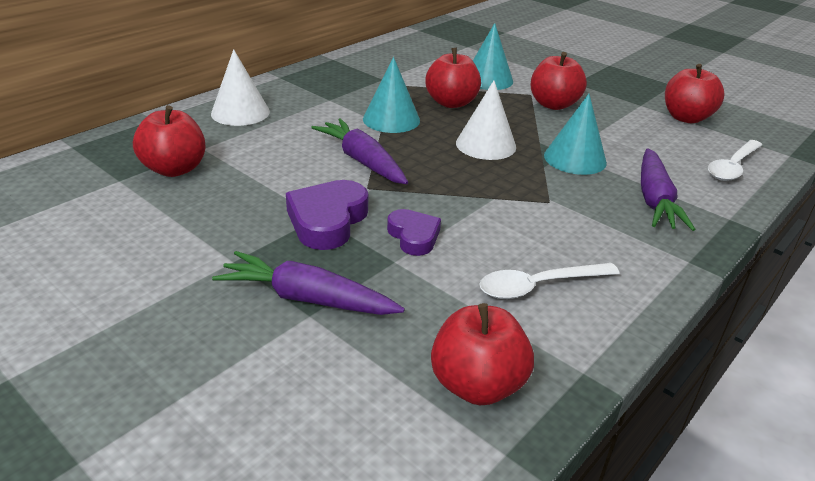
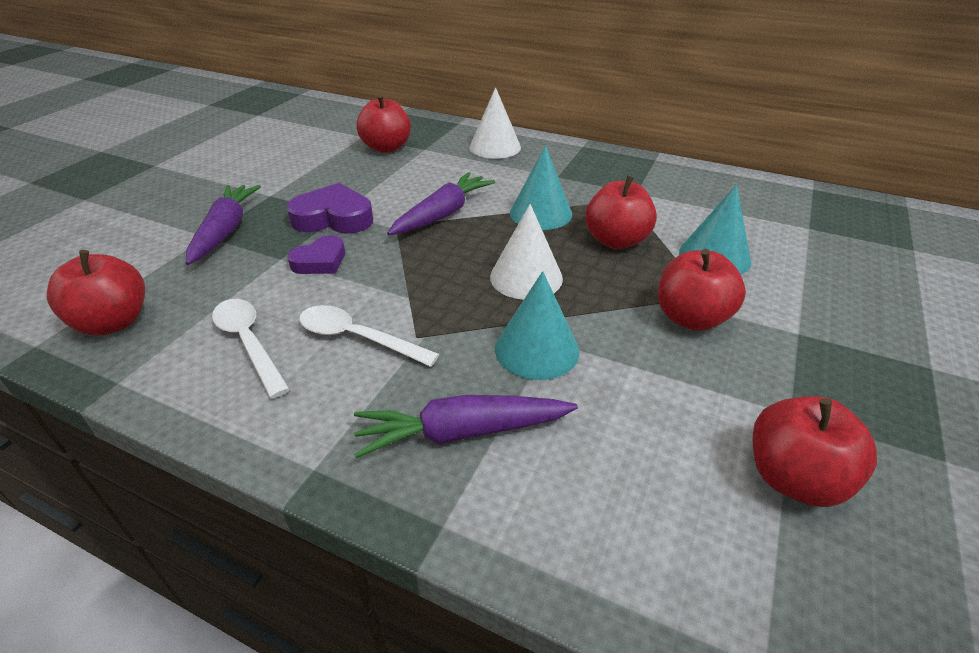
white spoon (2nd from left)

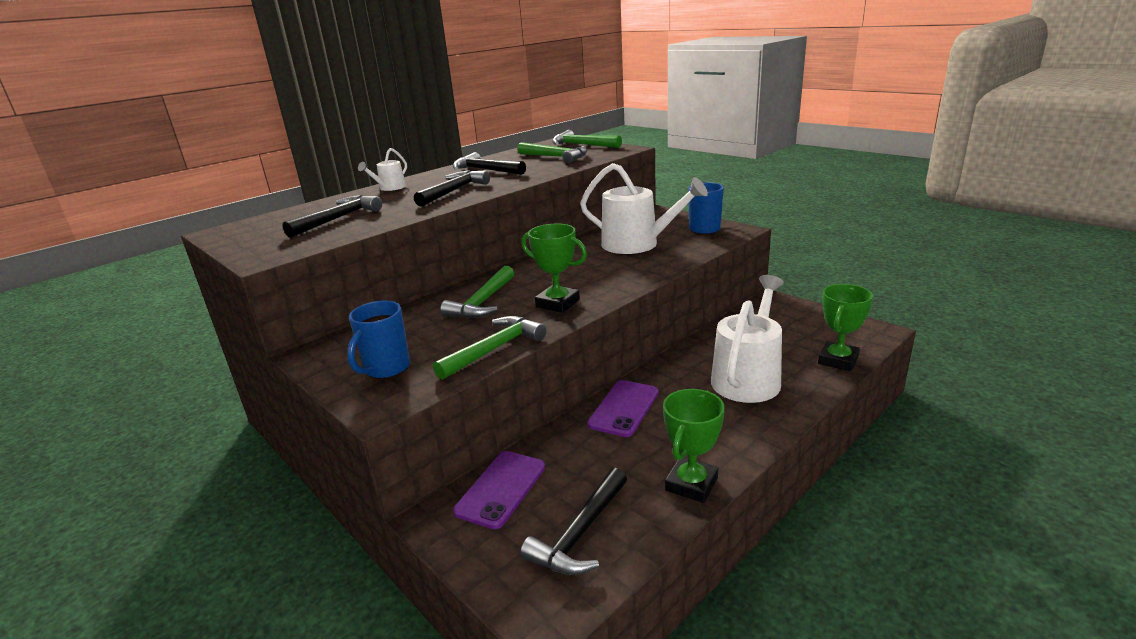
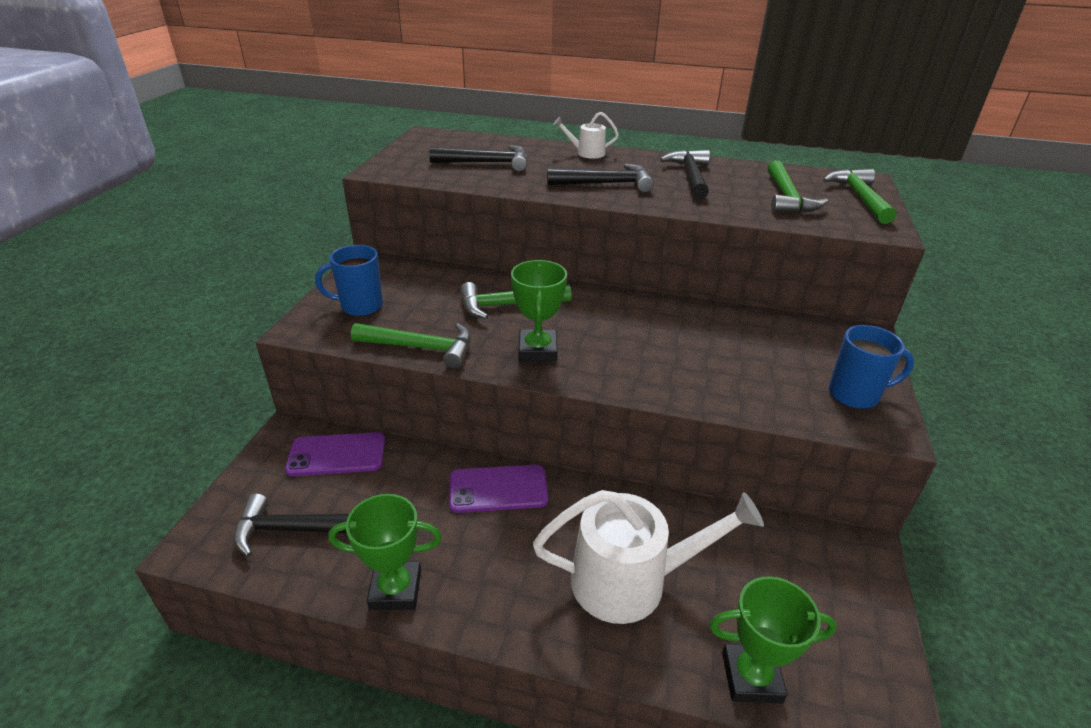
white watering can (2nd from left in the first image)

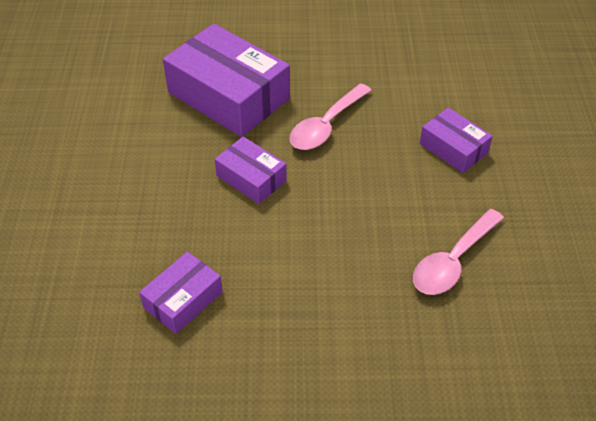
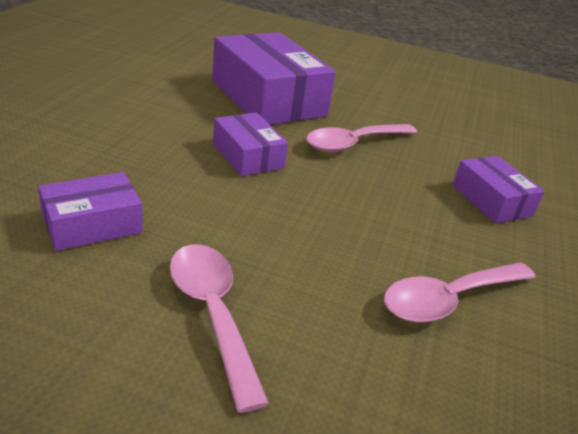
pink spoon (1st from left)

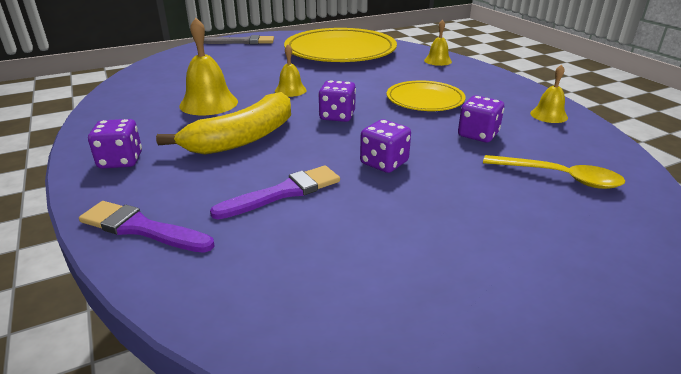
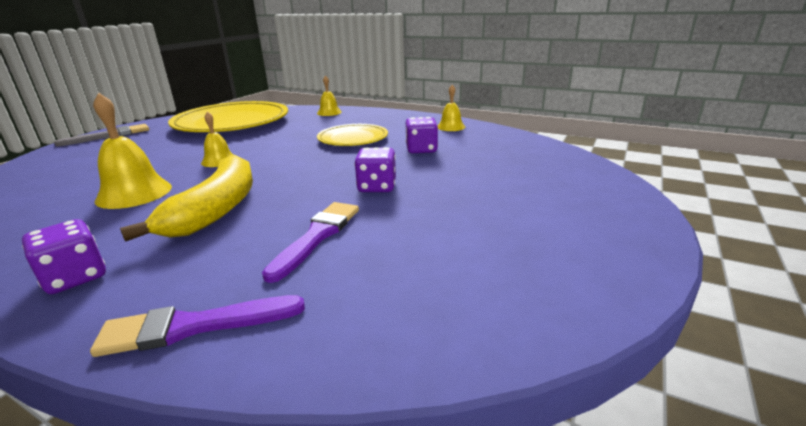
purple dice (2nd from left in the first image)
yellow spoon

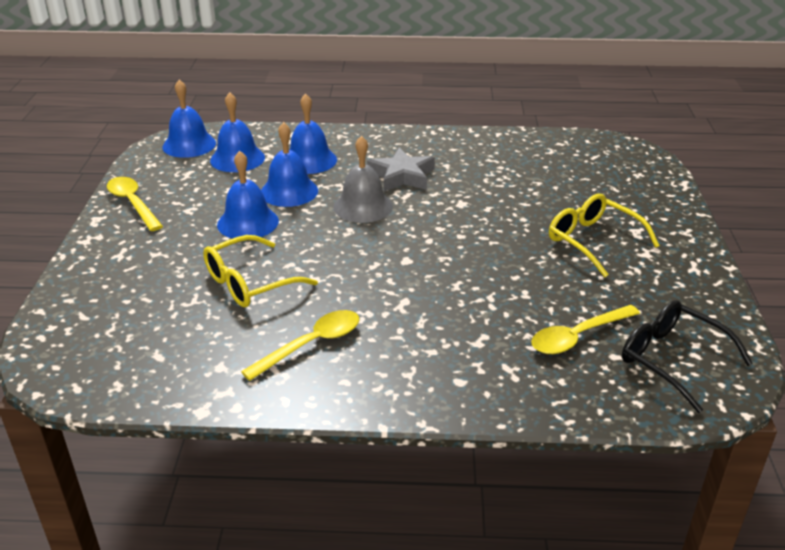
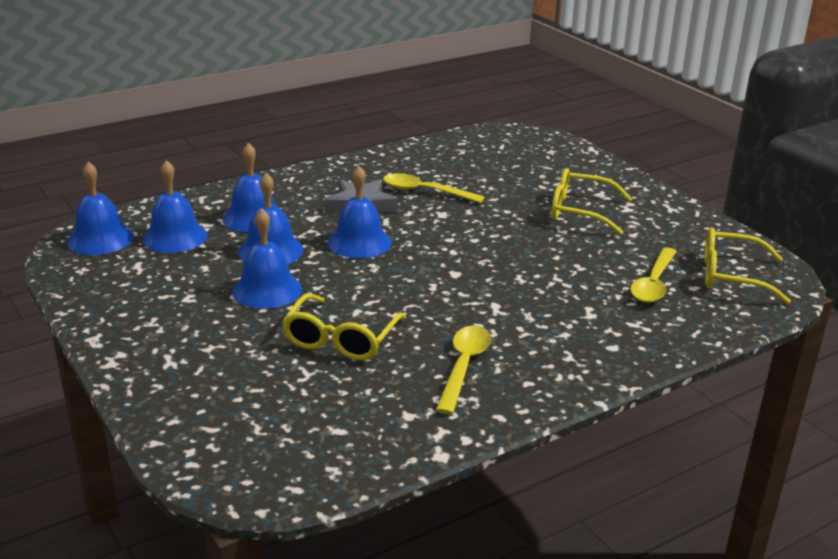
blue bell (6th from left)
yellow spoon (1st from left)
yellow glasses (3rd from left)

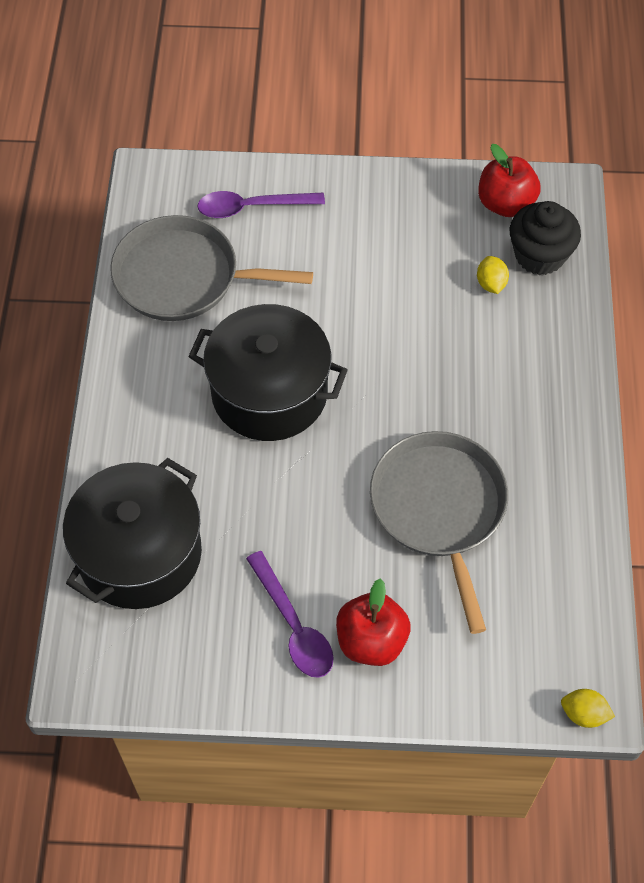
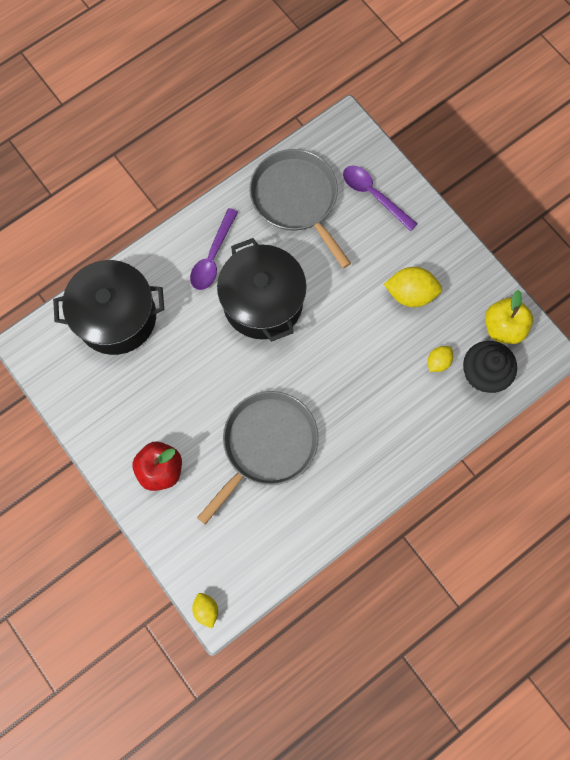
purple spoon (1st from left)
yellow lemon (2nd from left)
yellow apple

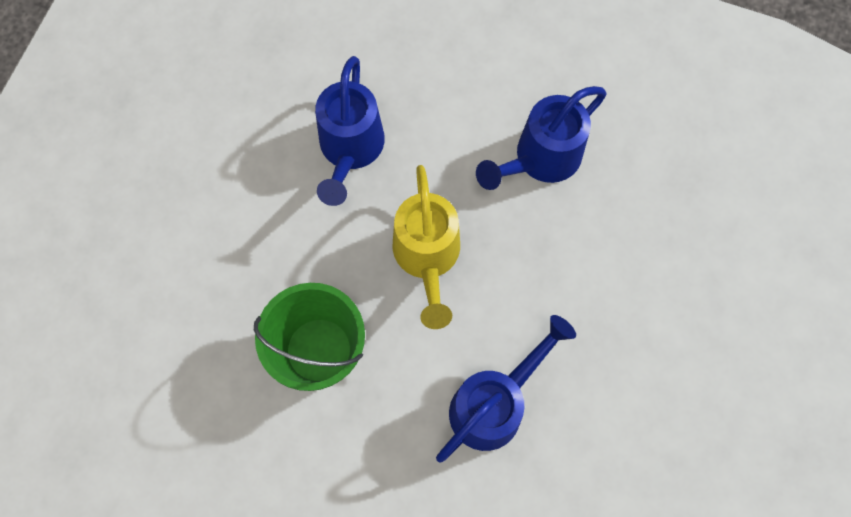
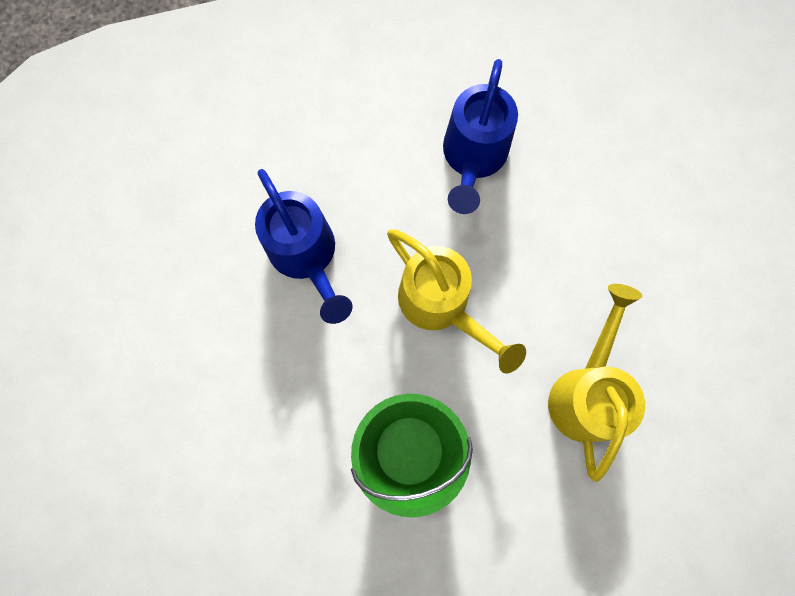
yellow watering can (2nd from left)

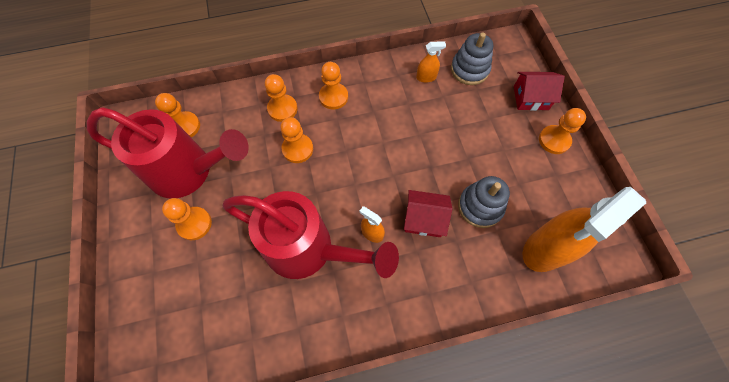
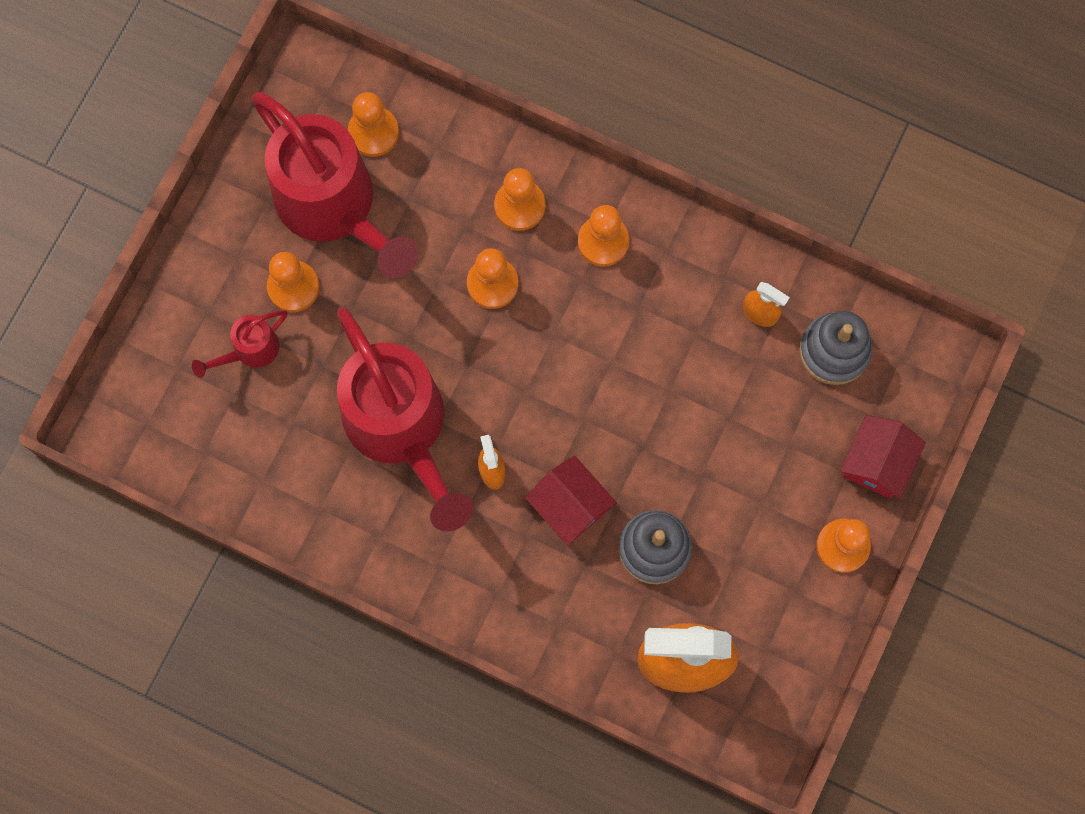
red watering can (1st from left)
red house (2nd from left)

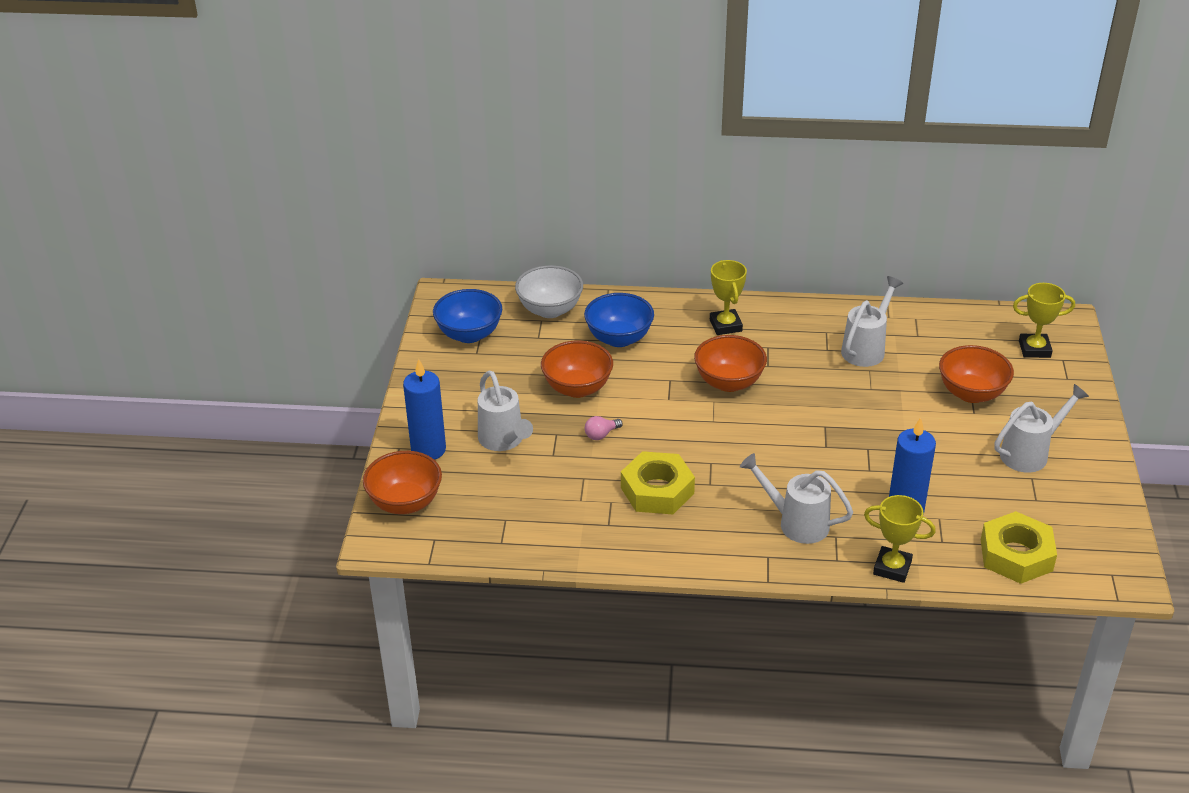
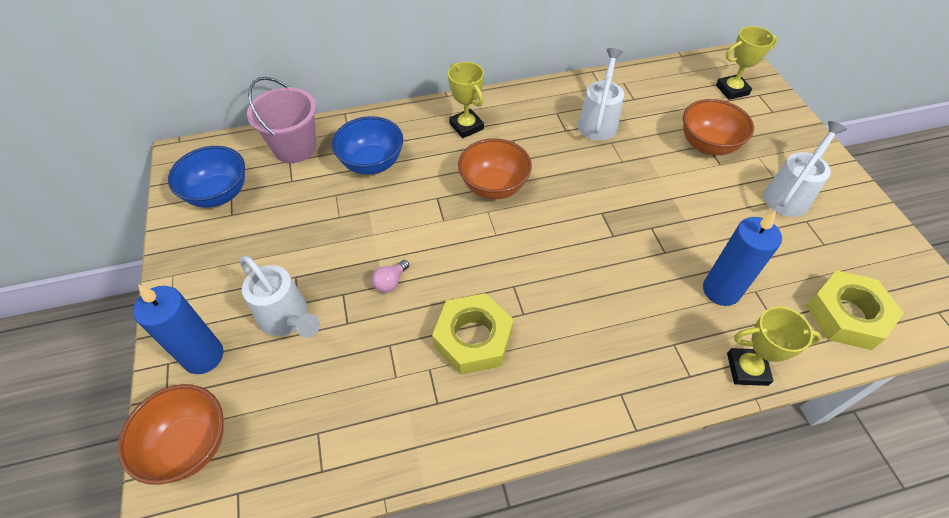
pink bucket
orange bowl (2nd from left in the first image)
white watering can (2nd from left in the first image)

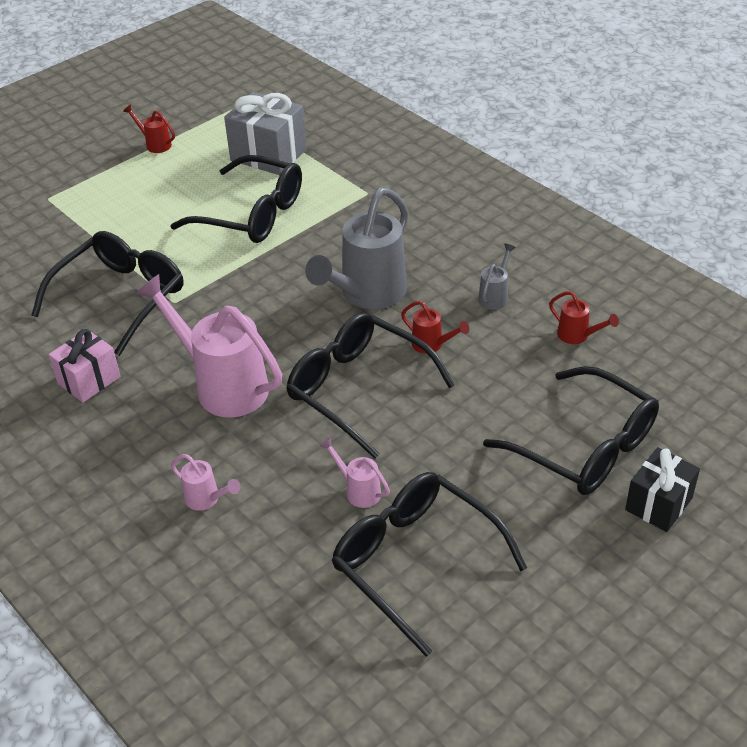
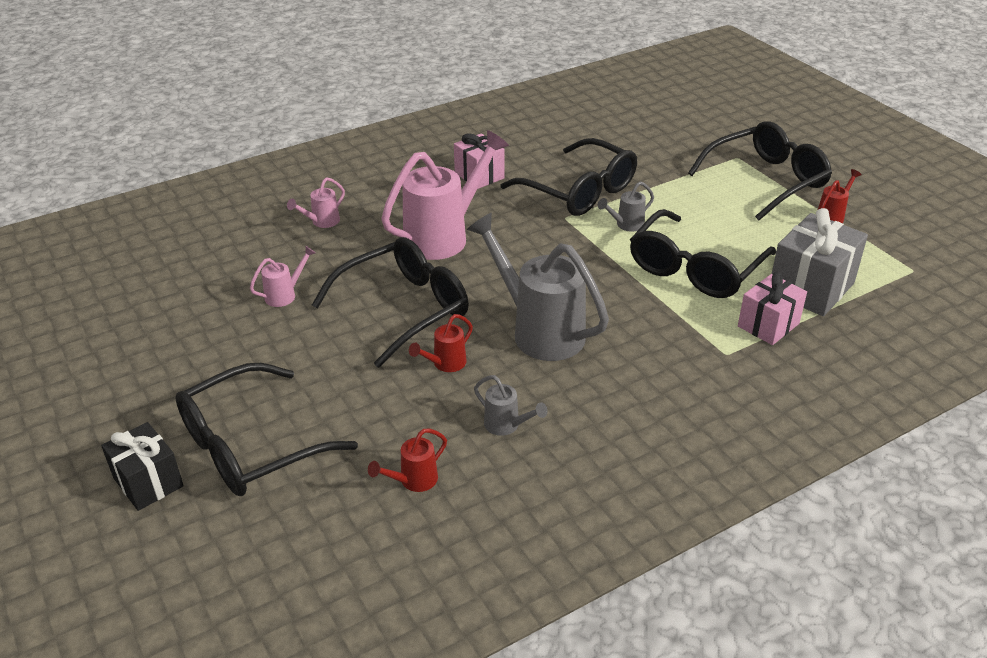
grey watering can (3rd from left)
black glasses (5th from left)
pink gift (2nd from left)

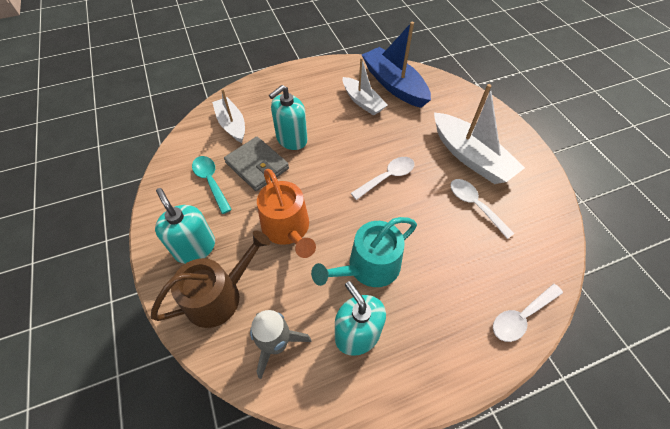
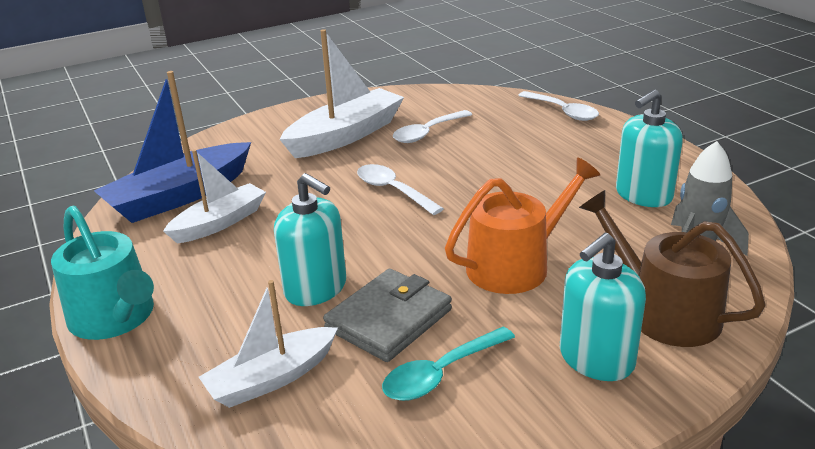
turquoise watering can

